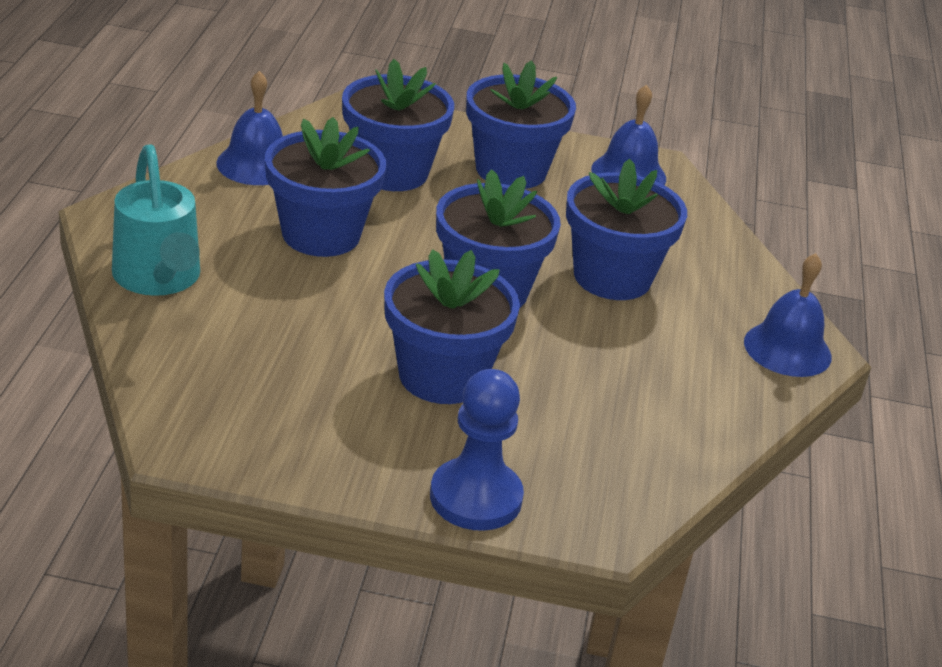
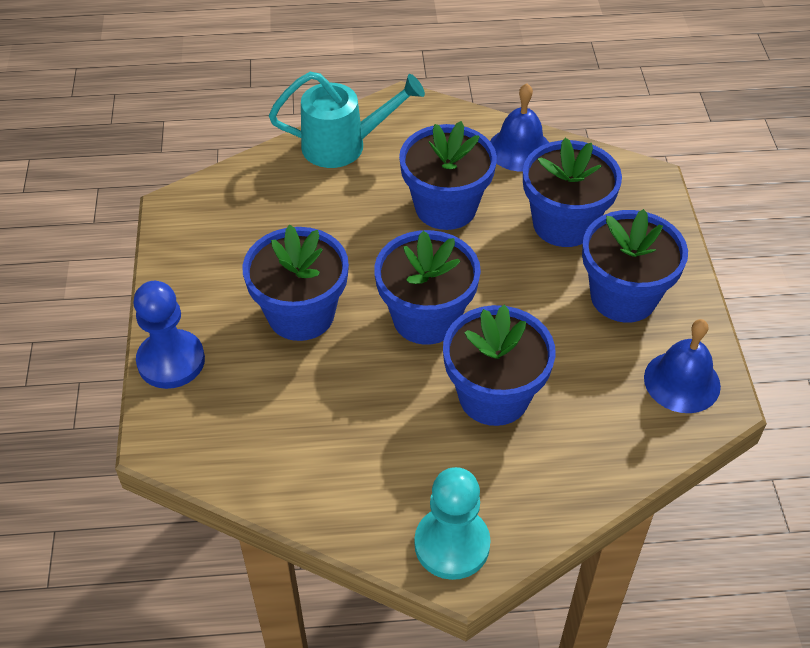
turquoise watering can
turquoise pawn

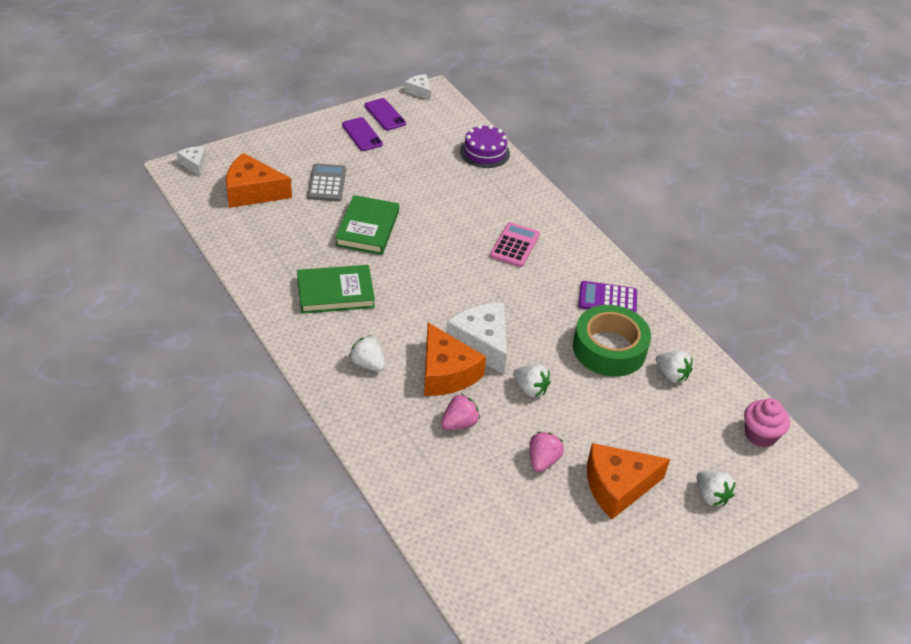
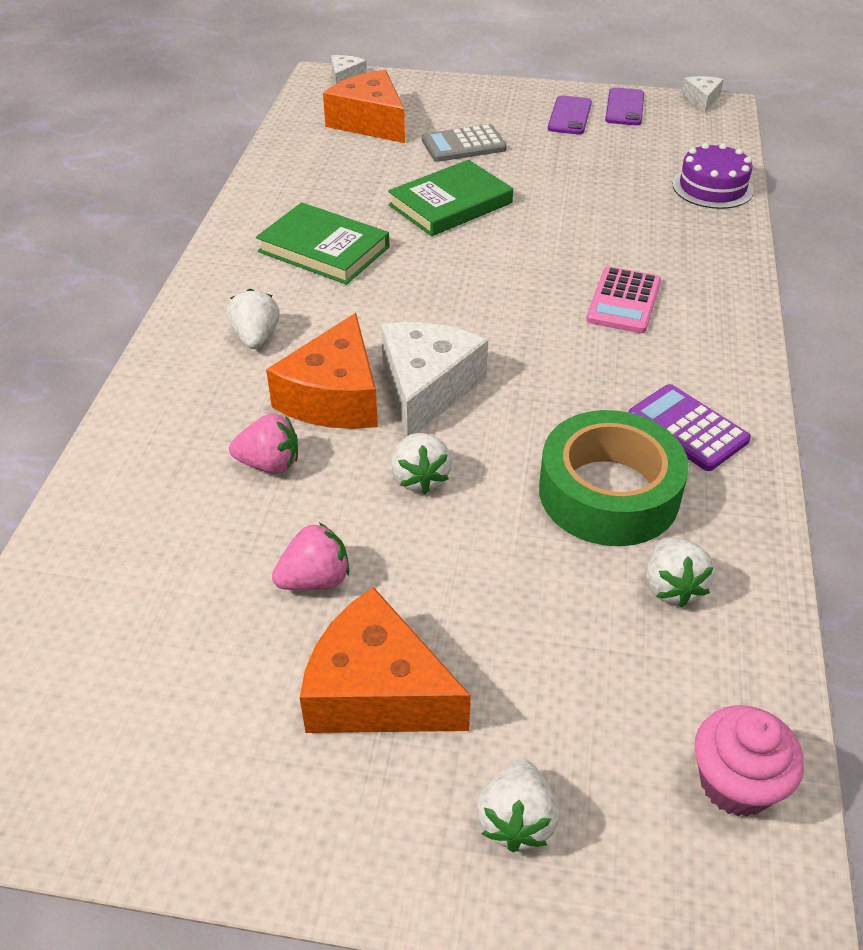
grey calculator
pink calculator

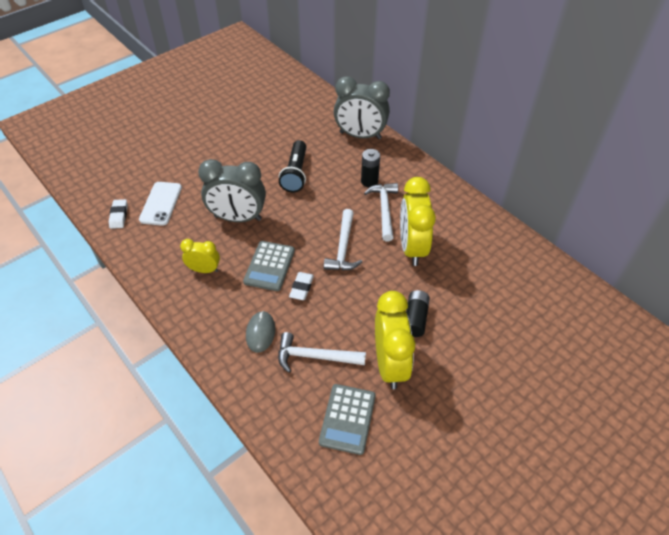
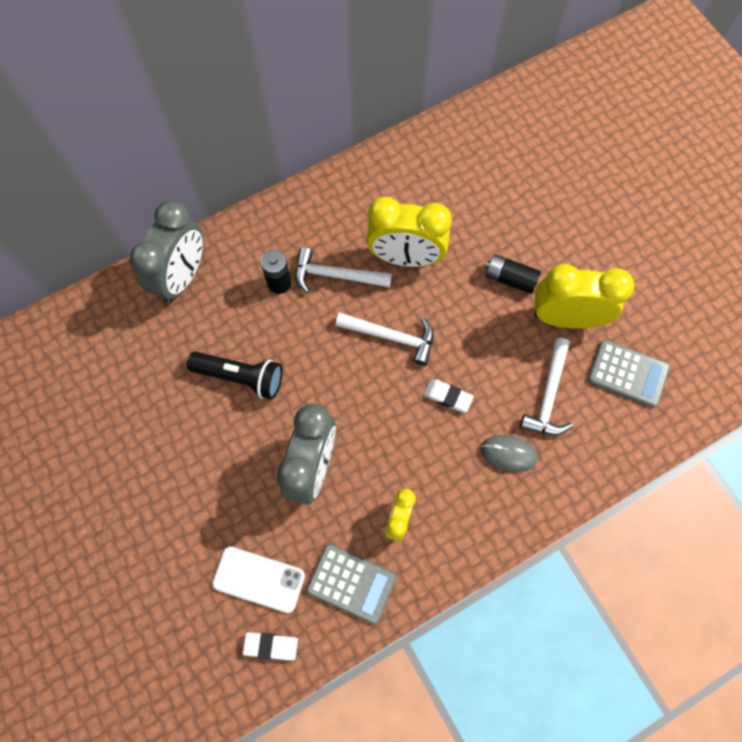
grey calculator (1st from left)

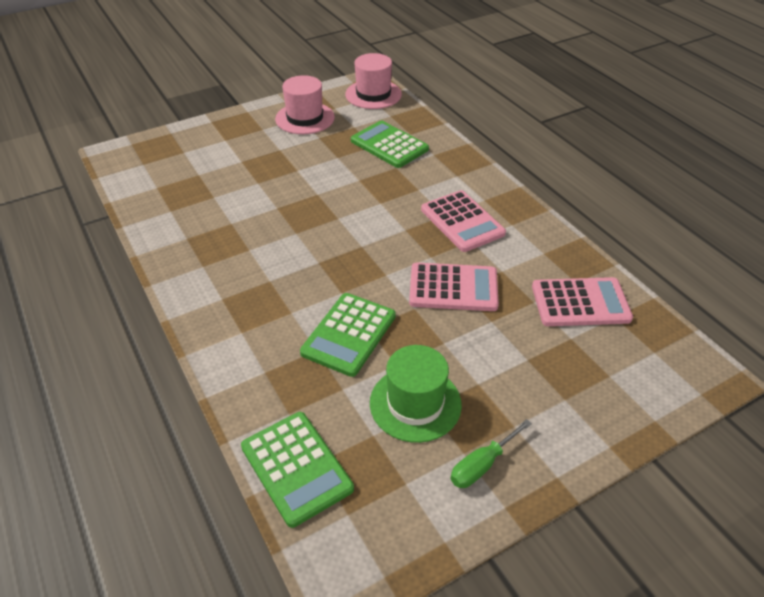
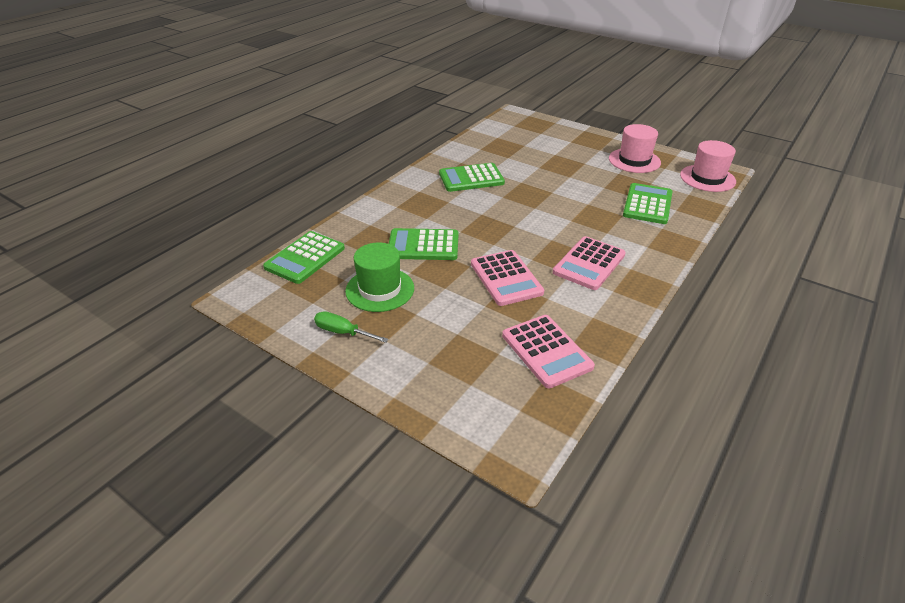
green calculator (3rd from left)

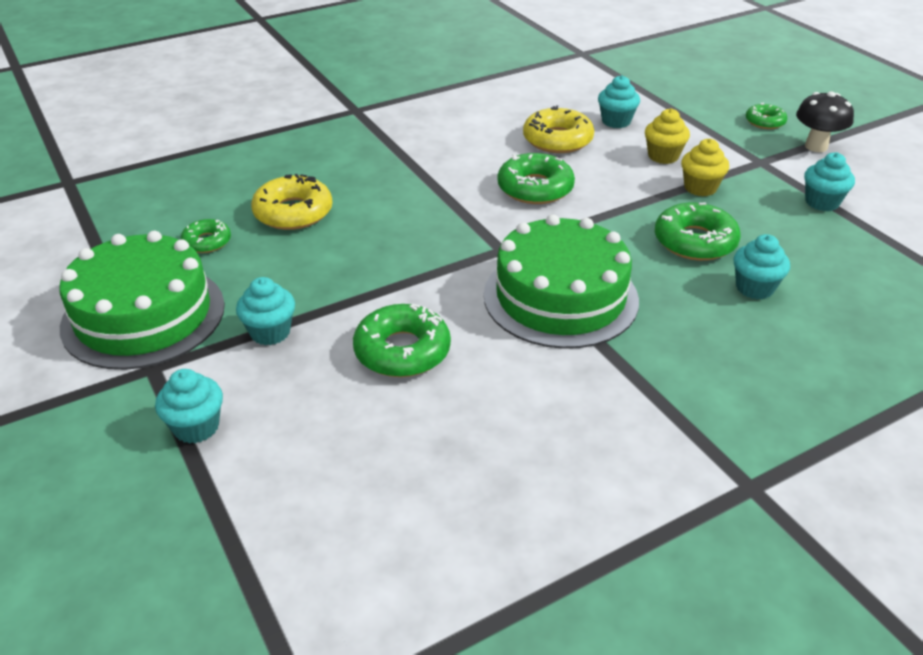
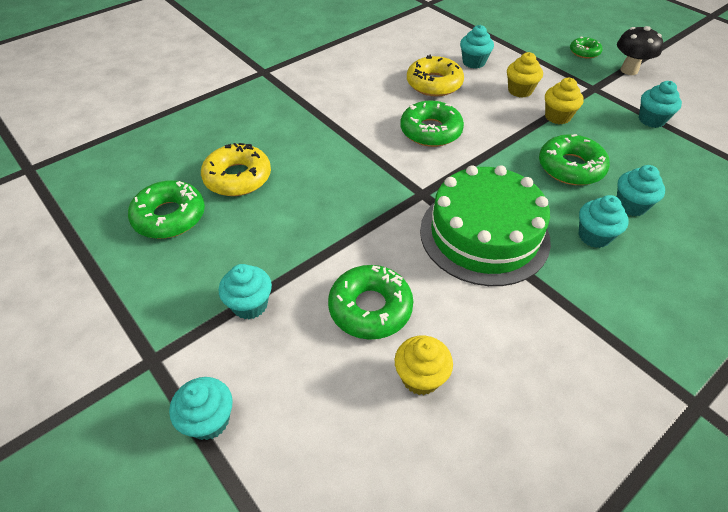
green donut (1st from left)
yellow cupcake (1st from left)
turquoise cupcake (4th from left)
green cake (1st from left in the first image)

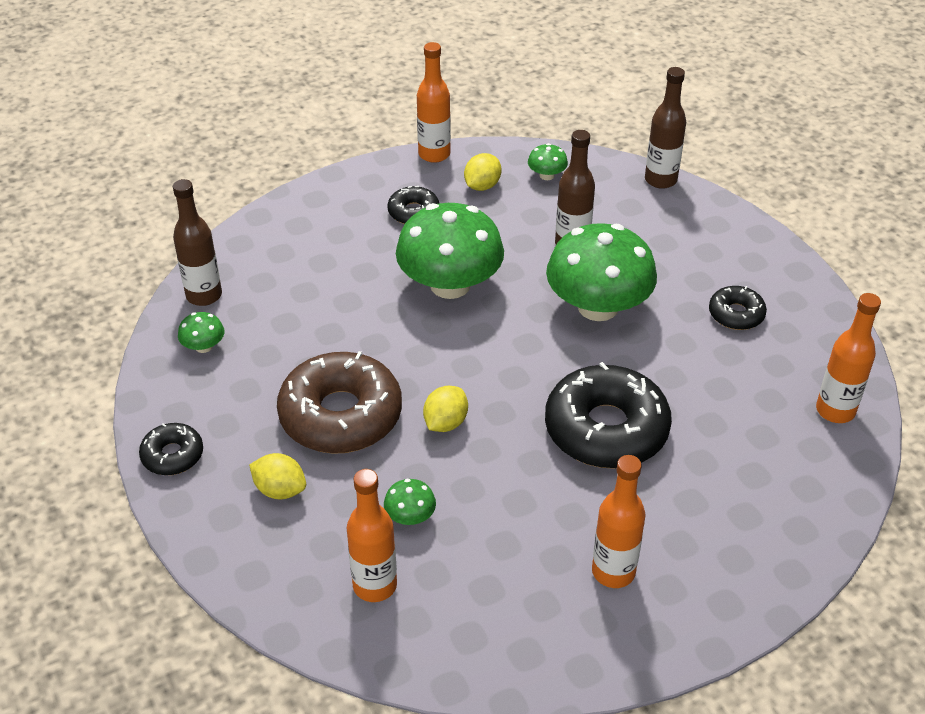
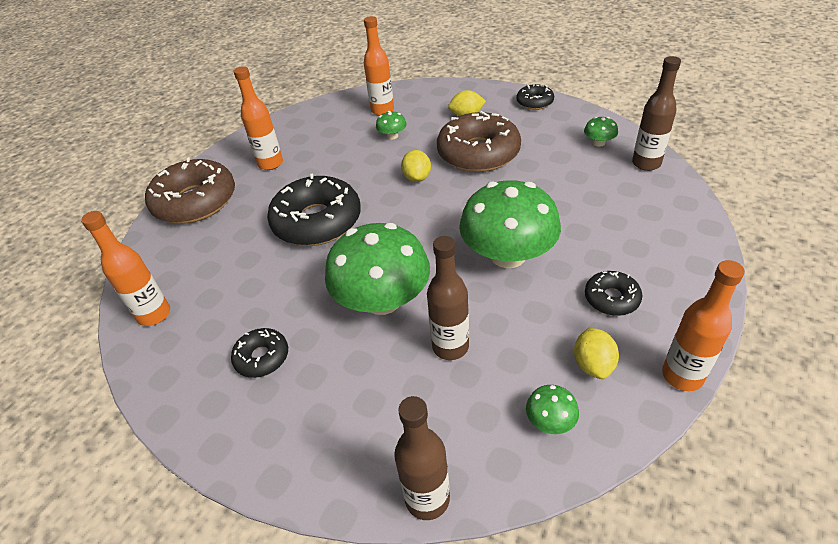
brown donut (1st from left)

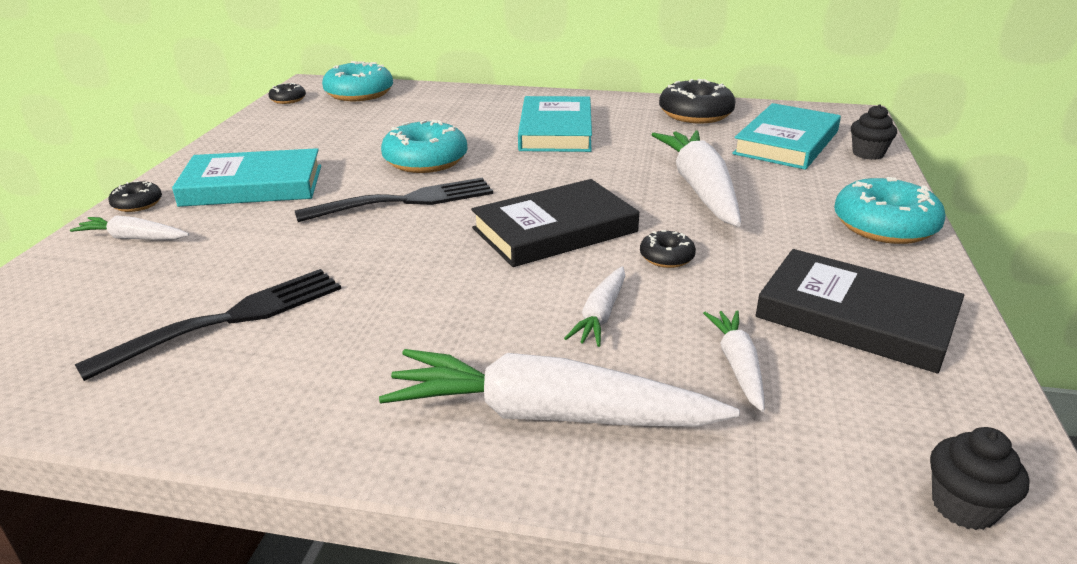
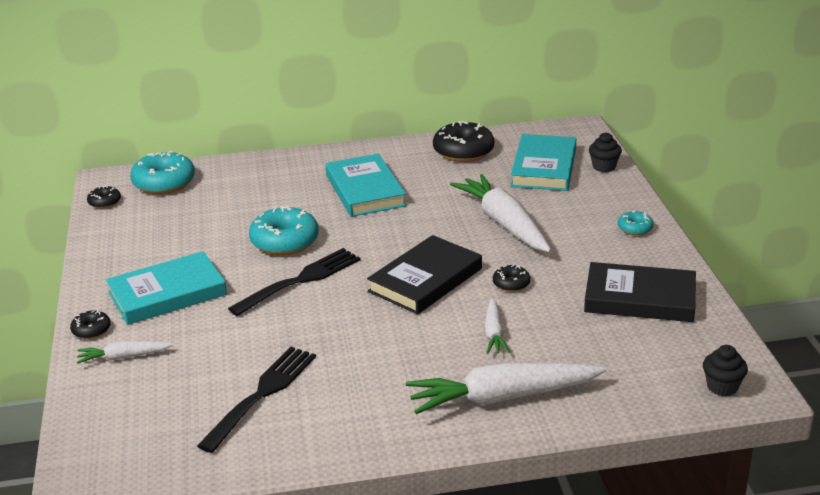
turquoise donut (3rd from left)
white carrot (5th from left in the first image)

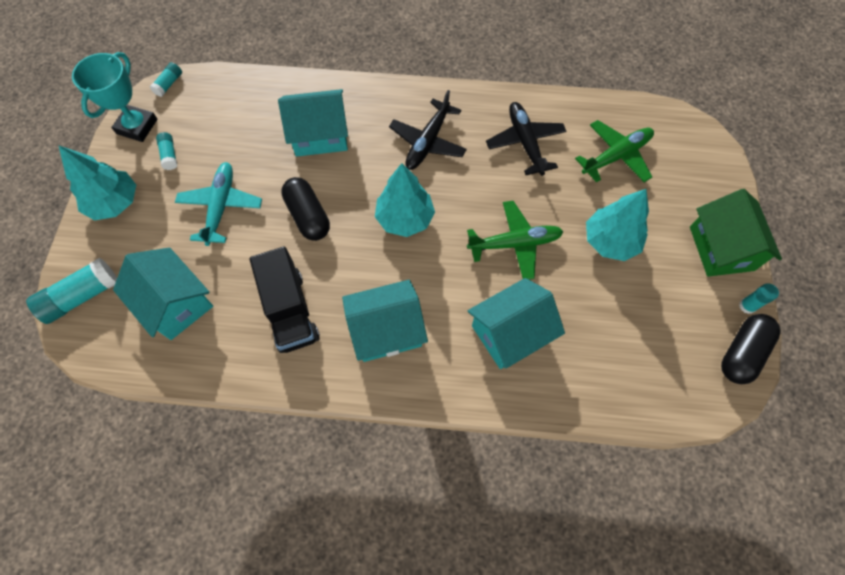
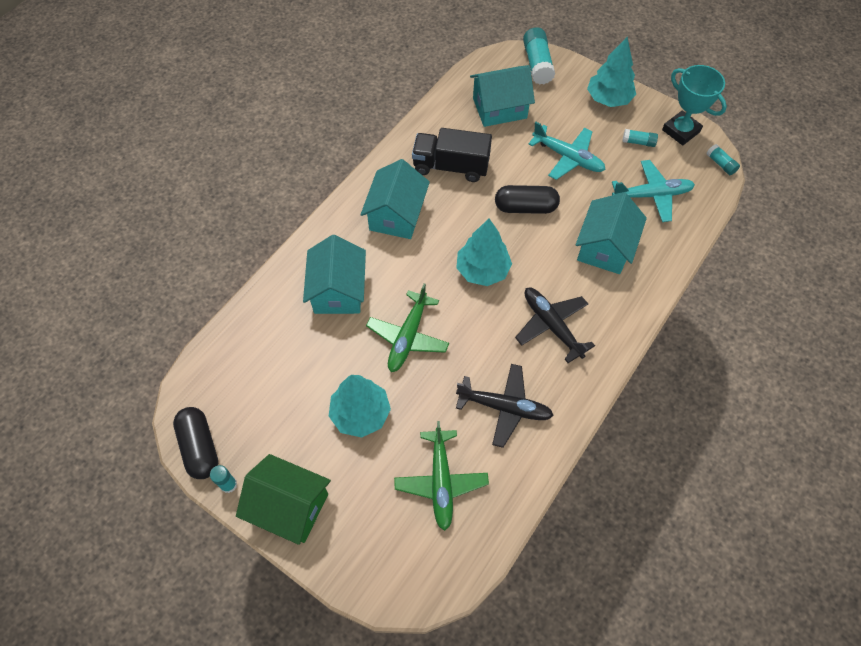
turquoise plane (2nd from left)

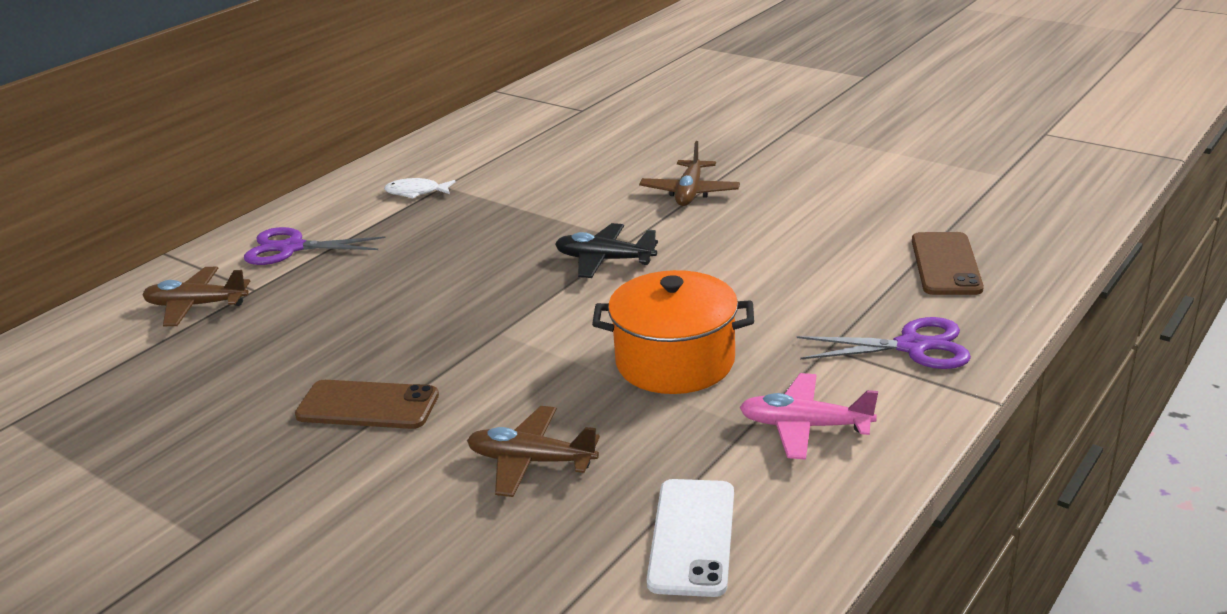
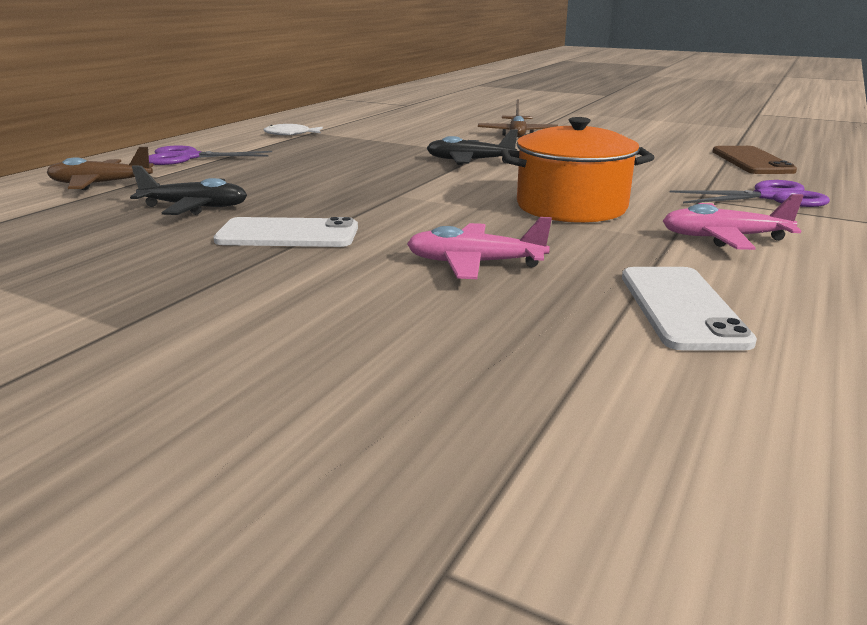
black plane (1st from left)
white phone (1st from left)
pink plane (1st from left)

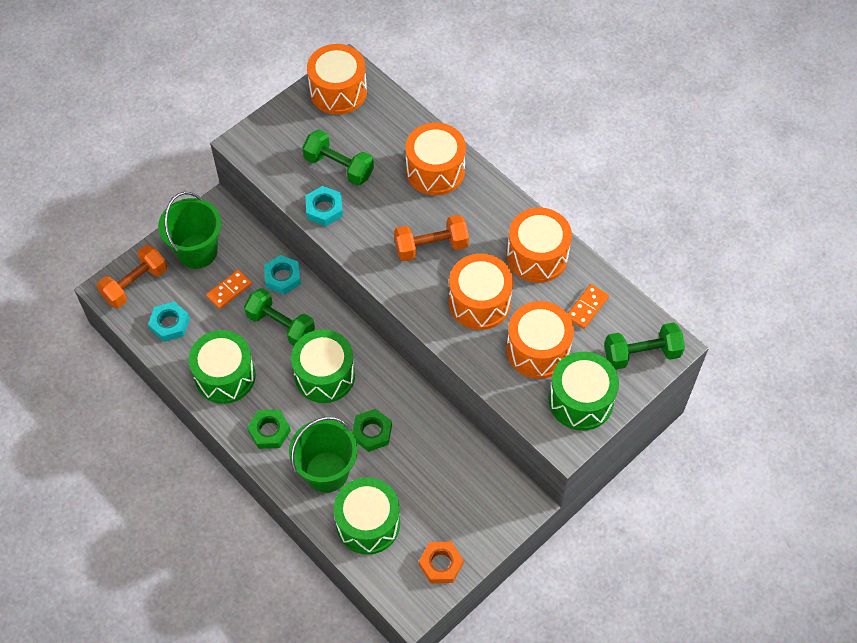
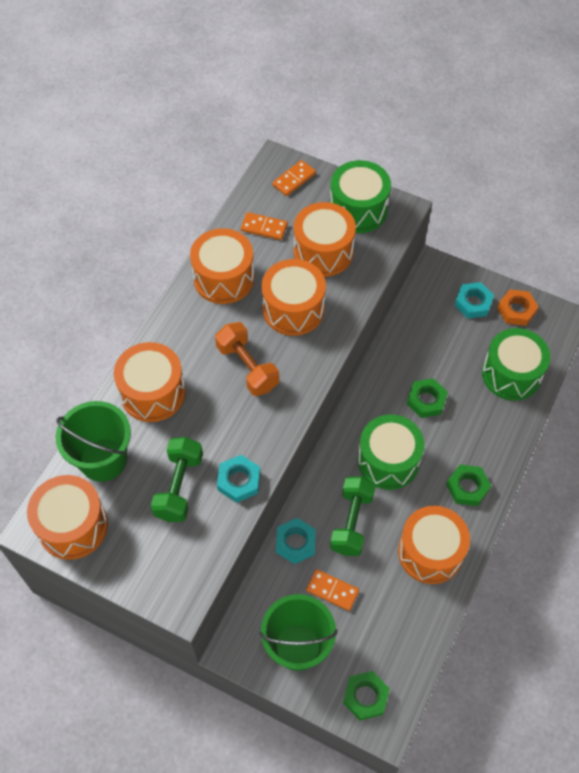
green bucket (1st from left)
orange domino (2nd from left)
green nut (1st from left)
orange drum (6th from left)
turquoise nut (3rd from left)

